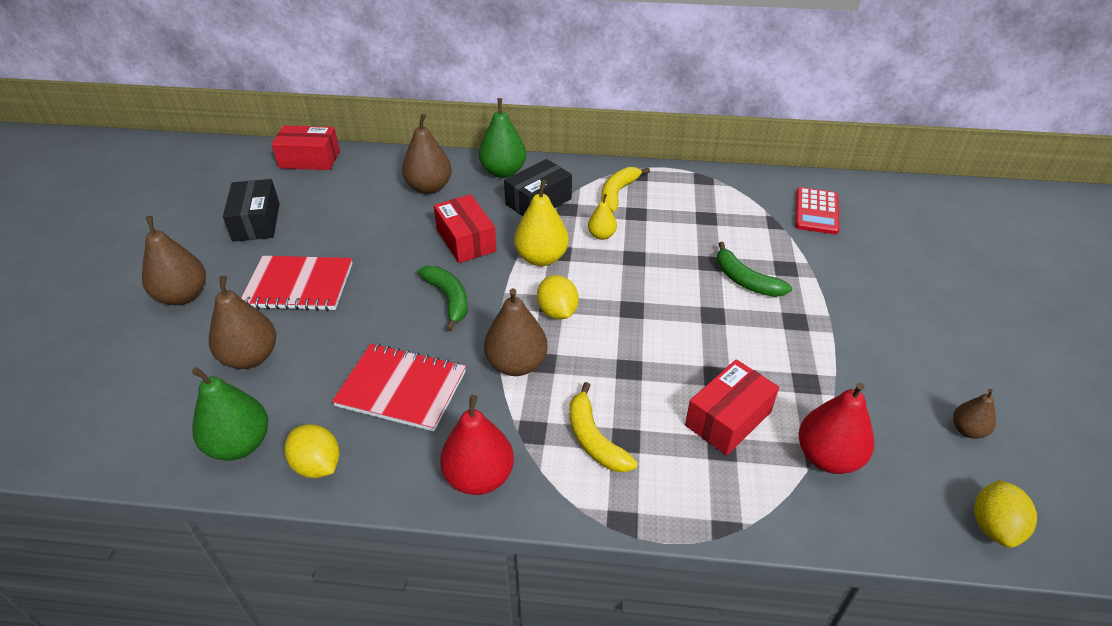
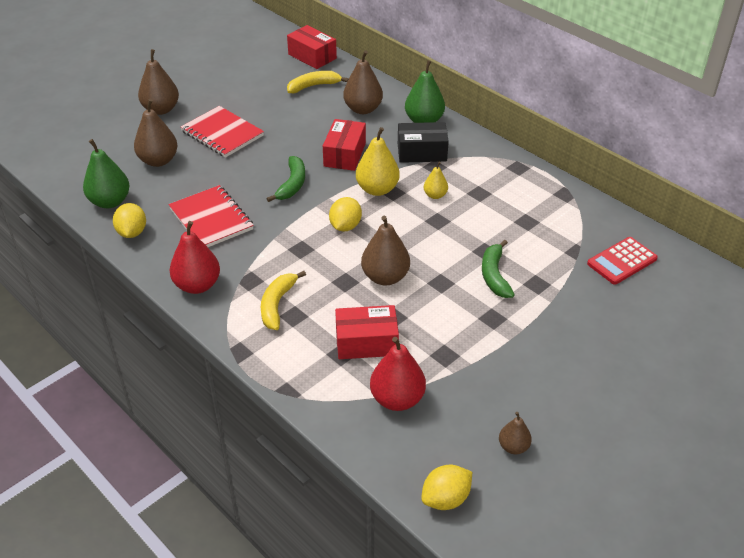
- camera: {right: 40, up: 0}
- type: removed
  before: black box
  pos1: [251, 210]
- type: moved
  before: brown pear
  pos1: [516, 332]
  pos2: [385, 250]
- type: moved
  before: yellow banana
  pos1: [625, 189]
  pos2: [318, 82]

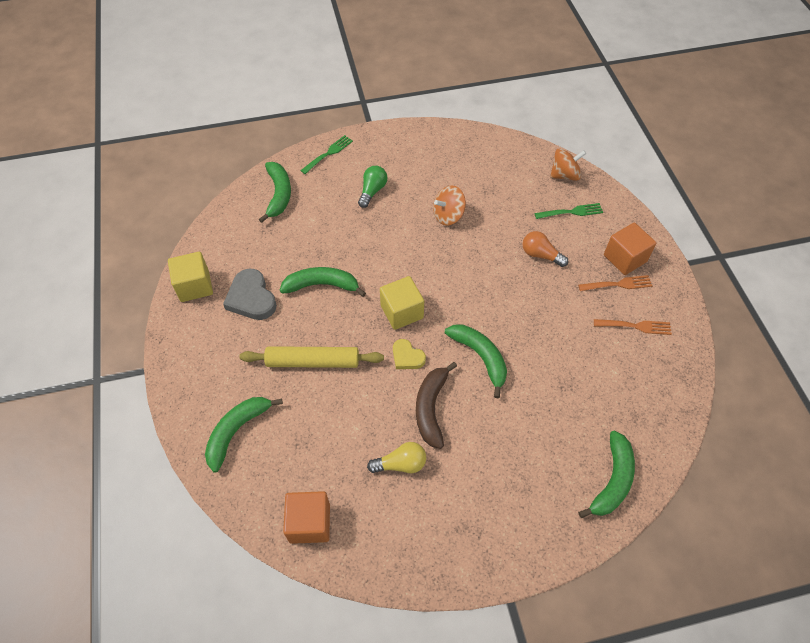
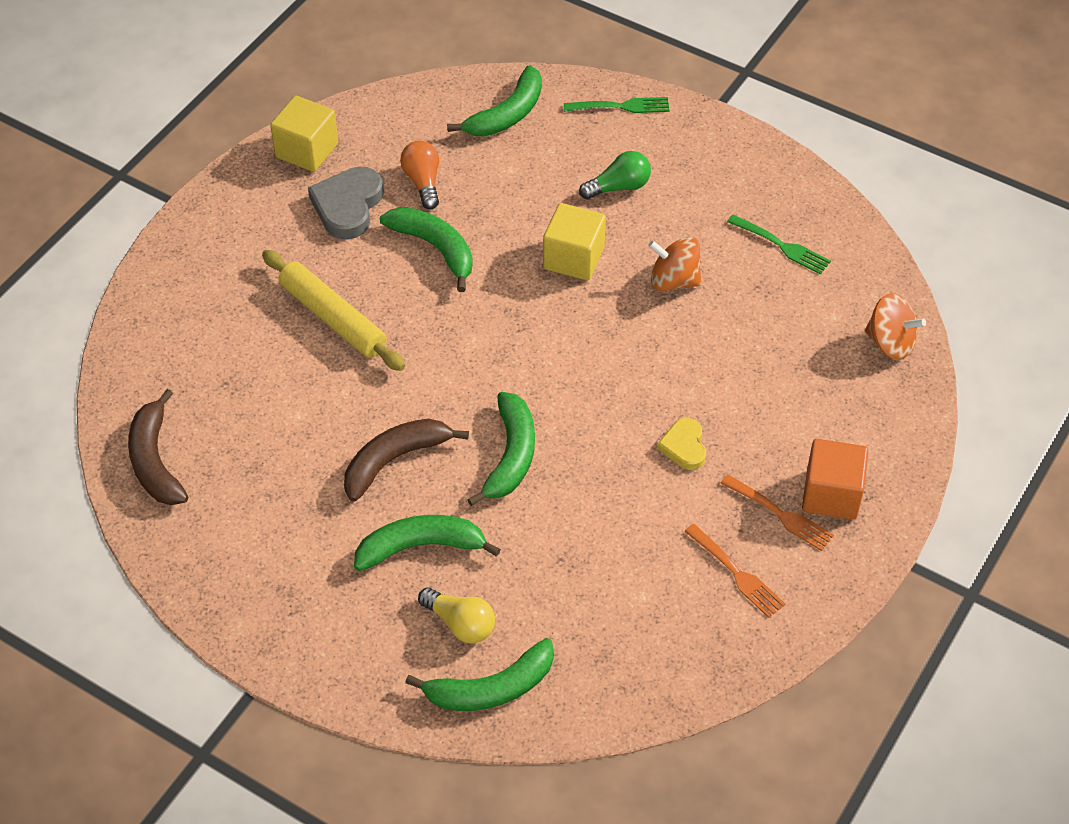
- camera: {right: 45, up: -5}
- type: moved
  before: green banana
  pos1: [244, 435]
  pos2: [427, 543]
- type: moved
  before: yellow light bulb
  pos1: [396, 457]
  pos2: [456, 615]
- type: moved
  before: yellow cube
  pos1: [402, 303]
  pos2: [574, 242]
- type: moved
  before: yellow heart
  pos1: [409, 354]
  pos2: [681, 444]
- type: moved
  before: orange light bulb
  pos1: [545, 249]
  pos2: [419, 175]
- type: moved
  before: green fork
  pos1: [568, 211]
  pos2: [779, 245]
- type: replaced
  before: orange cube
  after: brown banana
  pos1: [306, 517]
  pos2: [158, 447]

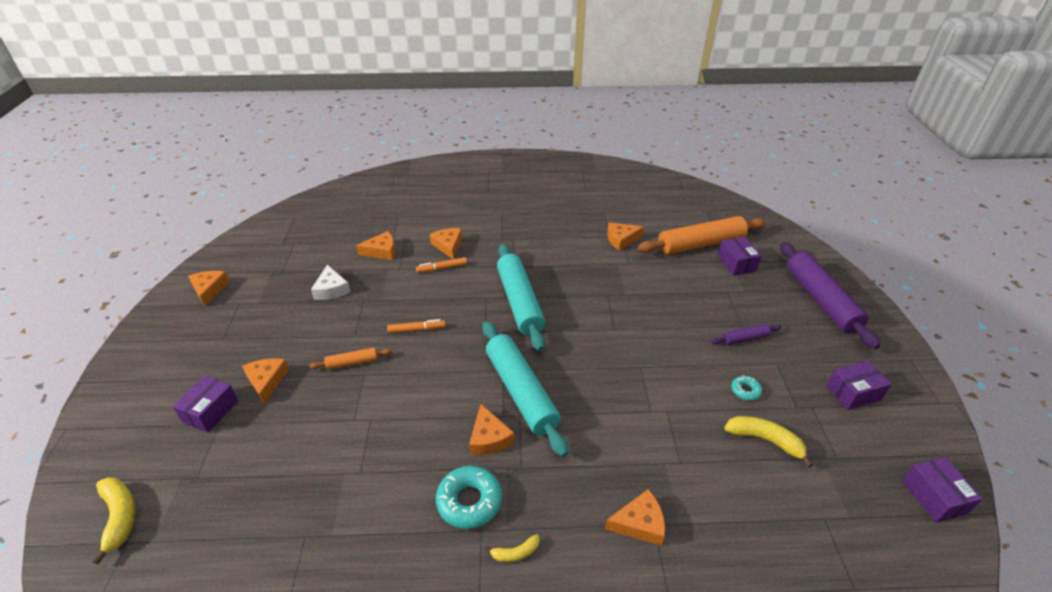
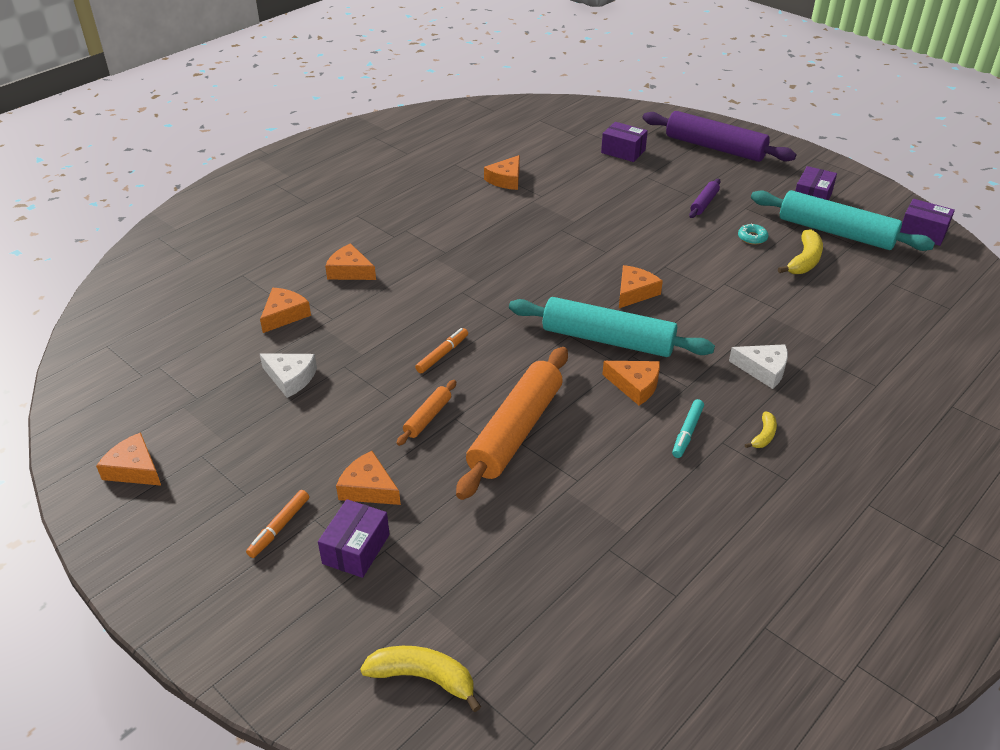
- camera: {right: -45, up: 0}
- type: added
  after: white cheese
  pos2: [758, 366]
- type: moved
  before: orange marker
  pos1: [441, 265]
  pos2: [277, 524]
- type: moved
  before: turquoise rolling pin
  pos1: [521, 297]
  pos2: [843, 220]
- type: moved
  before: orange cheese
  pos1: [635, 517]
  pos2: [641, 286]
- type: moved
  before: orange rolling pin
  pos1: [701, 235]
  pos2: [512, 423]
- type: replaced
  before: turquoise donut
  after: turquoise marker
  pos1: [469, 497]
  pos2: [688, 428]
- type: turned
  before: purple box
  pos1: [205, 404]
  pos2: [354, 538]
  turn: 45
- type: turned
  before: yellow banana
  pos1: [768, 442]
  pos2: [800, 251]
  turn: 135

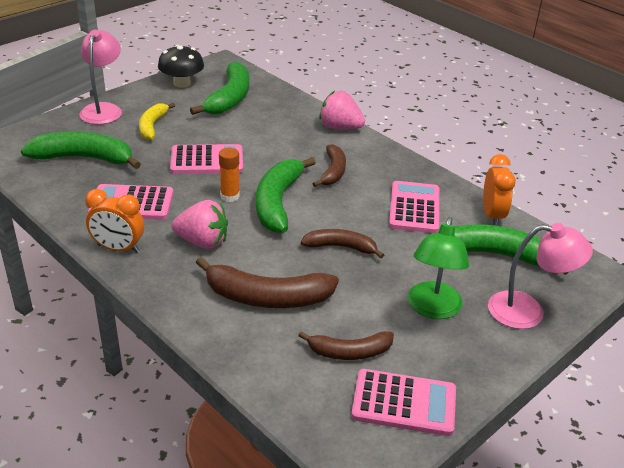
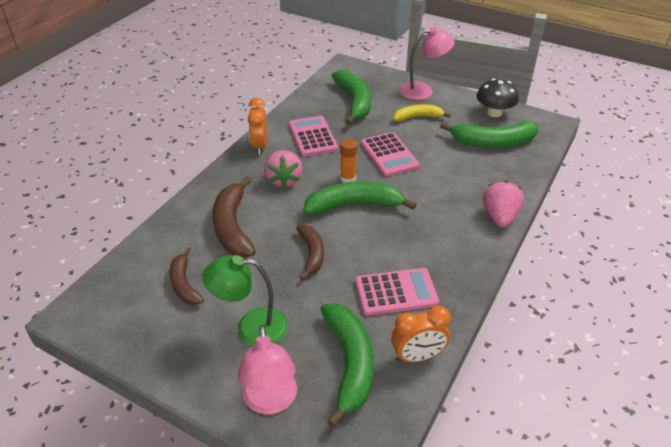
- camera: {right: 75, up: 5}
- type: removed
  before: brown banana
  pos1: [329, 165]
- type: removed
  before: pink calculator
  pos1: [403, 402]

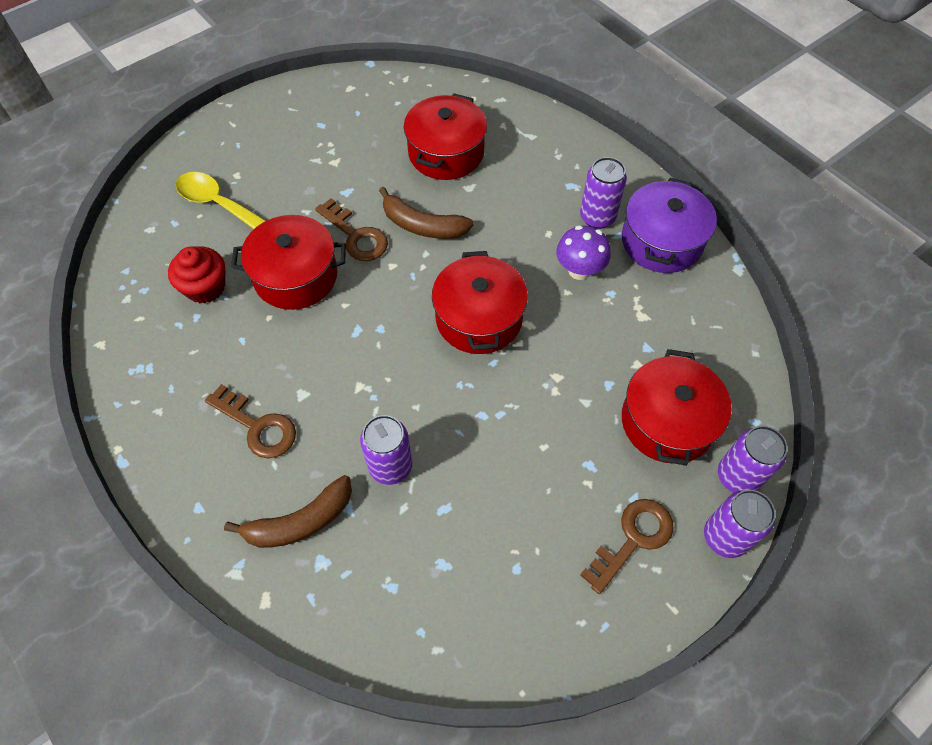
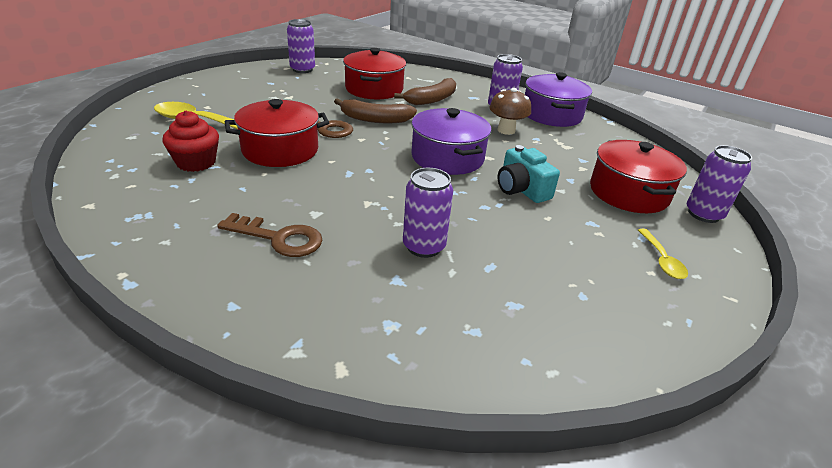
- camera: {right: -20, up: -25}
- type: added
  after: turquoise camera
  pos2: [528, 174]
- type: moved
  before: brown banana
  pos1: [288, 511]
  pos2: [425, 91]
- type: moved
  before: purple can
  pos1: [740, 524]
  pos2: [301, 46]
- type: replaced
  before: brown key
  after: yellow spoon
  pos1: [627, 546]
  pos2: [663, 254]
- type: recoloured
  before: red pot
  after: purple pot
  pos1: [480, 302]
  pos2: [451, 141]
- type: recoloured
  before: purple mushroom
  after: brown mushroom
  pos1: [583, 252]
  pos2: [510, 111]

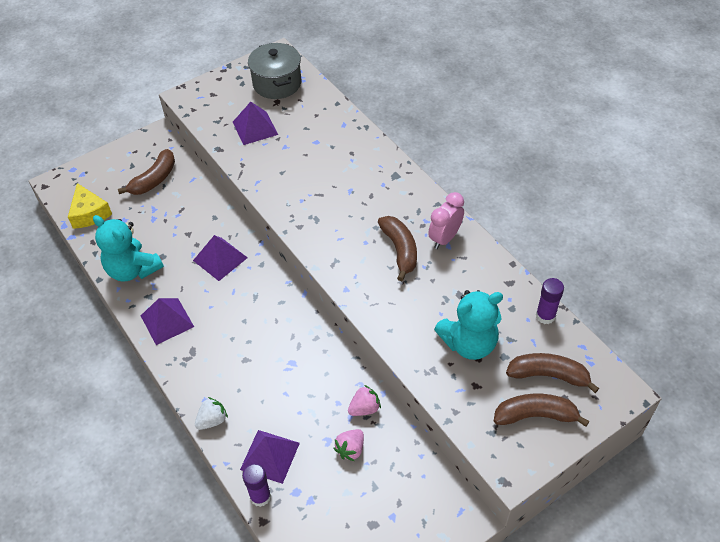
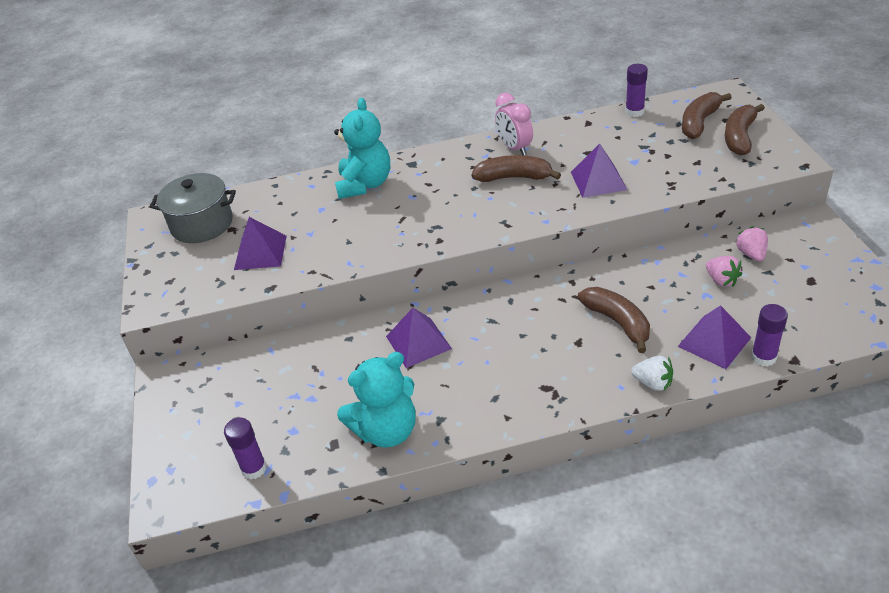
- camera: {right: -65, up: -10}
- type: moved
  before: brown banana
  pos1: [146, 172]
  pos2: [614, 320]
- type: moved
  before: purple pyramid
  pos1: [167, 321]
  pos2: [599, 171]
- type: moved
  before: pink strawberry
  pos1: [364, 400]
  pos2: [751, 243]
- type: moved
  before: turquoise teddy bear
  pos1: [468, 325]
  pos2: [362, 148]
- type: replaced
  before: yellow cheese
  after: purple glue stick
  pos1: [90, 206]
  pos2: [245, 449]
- type: turned
  before: white strawberry
  pos1: [211, 413]
  pos2: [652, 373]
  turn: 135

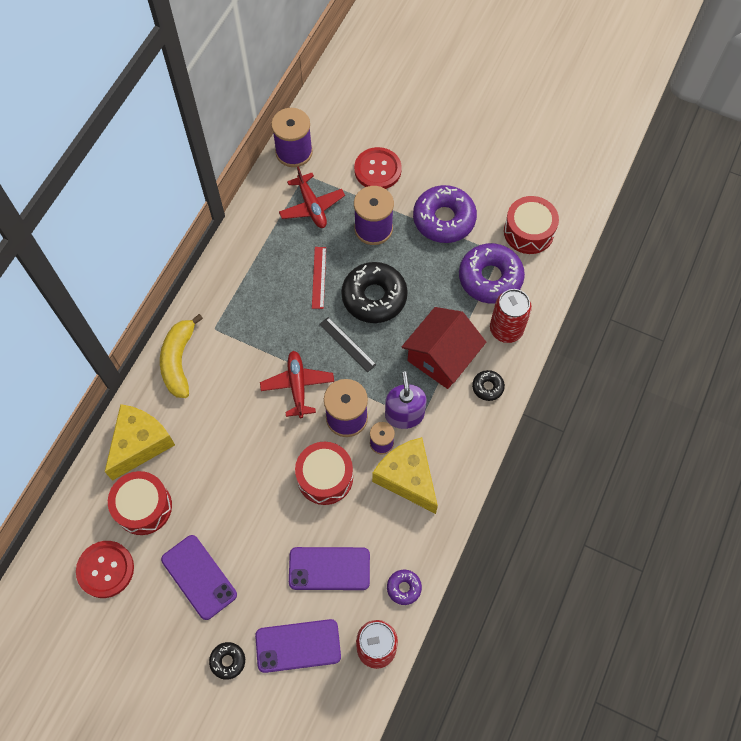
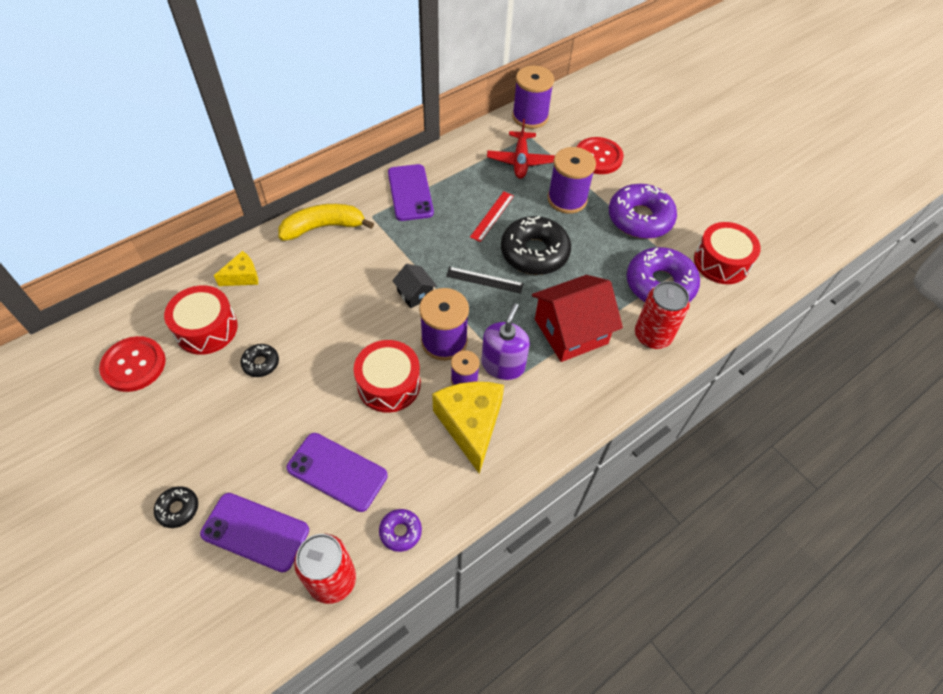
- camera: {right: 25, up: -10}
- type: moved
  before: purple phone
  pos1: [199, 577]
  pos2: [411, 192]
- type: moved
  before: black donut
  pos1: [488, 385]
  pos2: [260, 360]
- type: replaced
  before: red plane
  after: black house
  pos1: [297, 384]
  pos2: [414, 286]
- type: turned
  before: yellow banana
  pos1: [181, 356]
  pos2: [326, 222]
  turn: 45
- type: turned
  before: black ruler
  pos1: [347, 344]
  pos2: [485, 280]
  turn: -60
- type: resized
  before: yellow cheese
  pos1: [140, 442]
  pos2: [236, 268]
  scale: 0.54

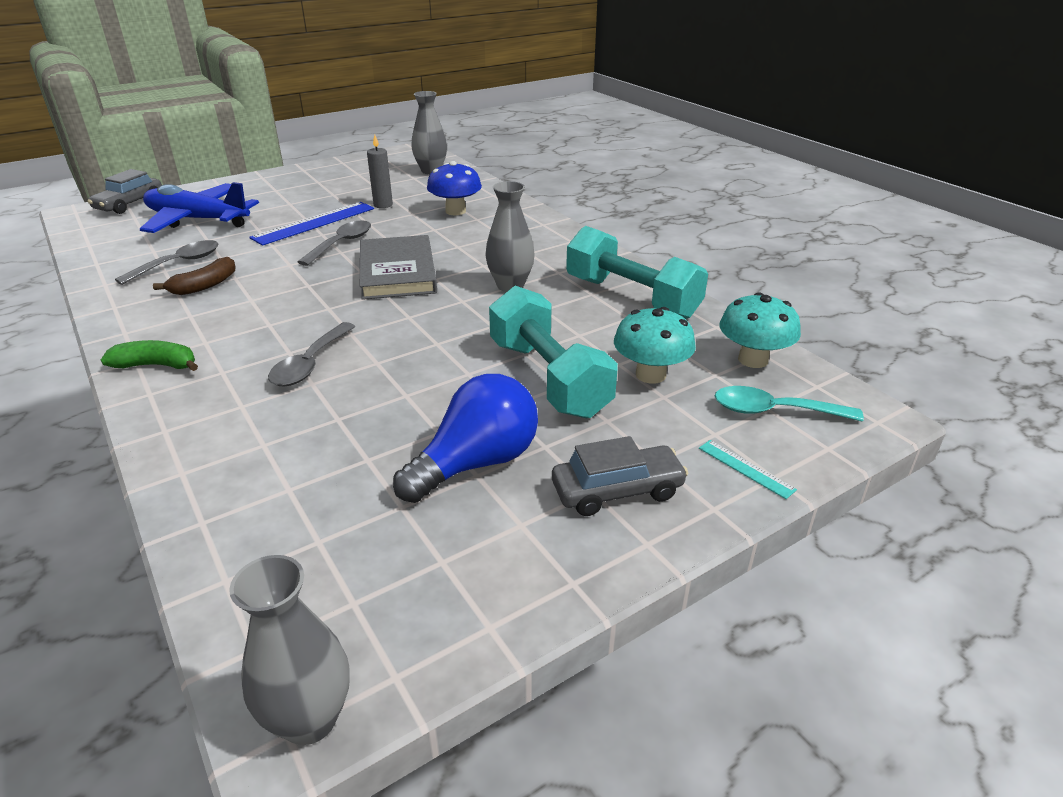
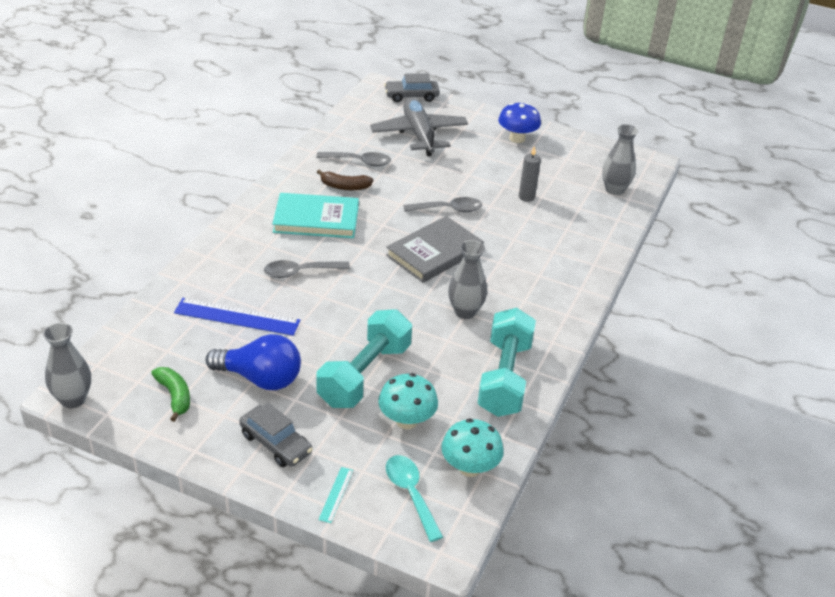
- camera: {right: 55, up: 5}
- type: added
  after: turquoise book
  pos2: [315, 215]
- type: moved
  before: green banana
  pos1: [149, 355]
  pos2: [170, 394]
- type: moved
  before: blue ruler
  pos1: [312, 224]
  pos2: [237, 317]
- type: moved
  before: blue mushroom
  pos1: [454, 188]
  pos2: [519, 123]
- type: recoloured
  before: blue plane
  after: grey plane
  pos1: [199, 207]
  pos2: [419, 127]

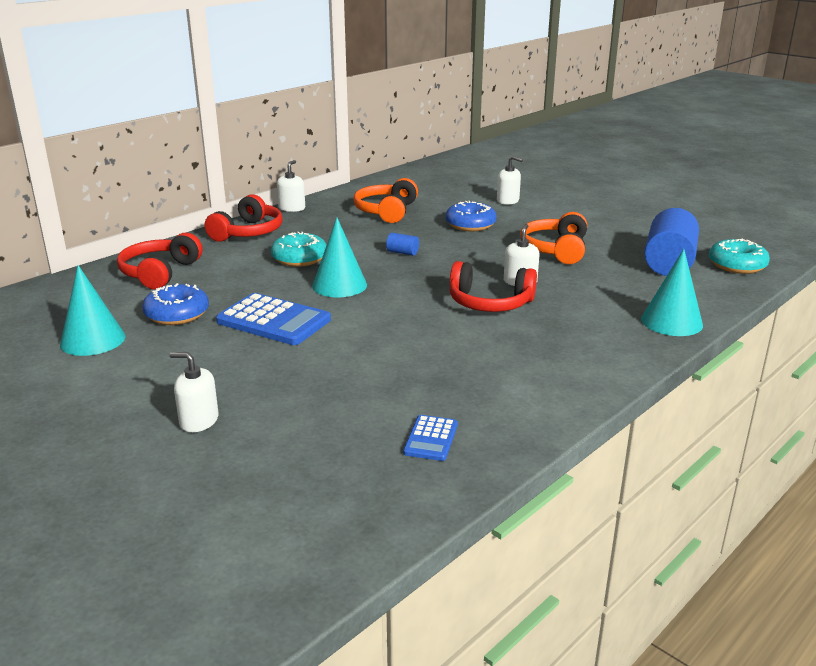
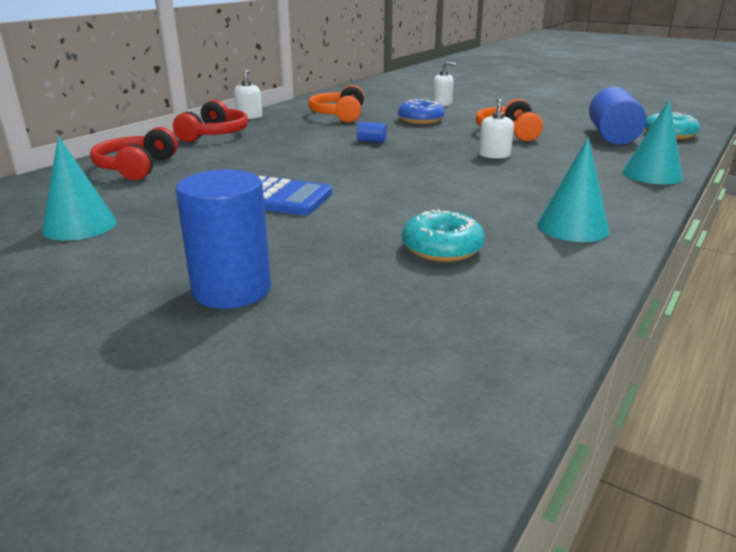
- camera: {right: -10, up: 0}
- type: removed
  before: blue donut
  pos1: [175, 304]
- type: removed
  before: blue calculator
  pos1: [430, 438]
- type: removed
  before: red headphones
  pos1: [493, 286]
- type: moved
  before: turquoise donut
  pos1: [299, 249]
  pos2: [443, 235]
- type: moved
  before: turquoise cone
  pos1: [339, 257]
  pos2: [573, 189]
- type: replaced
  before: white soap dispenser
  after: blue cylinder
  pos1: [194, 392]
  pos2: [223, 239]

